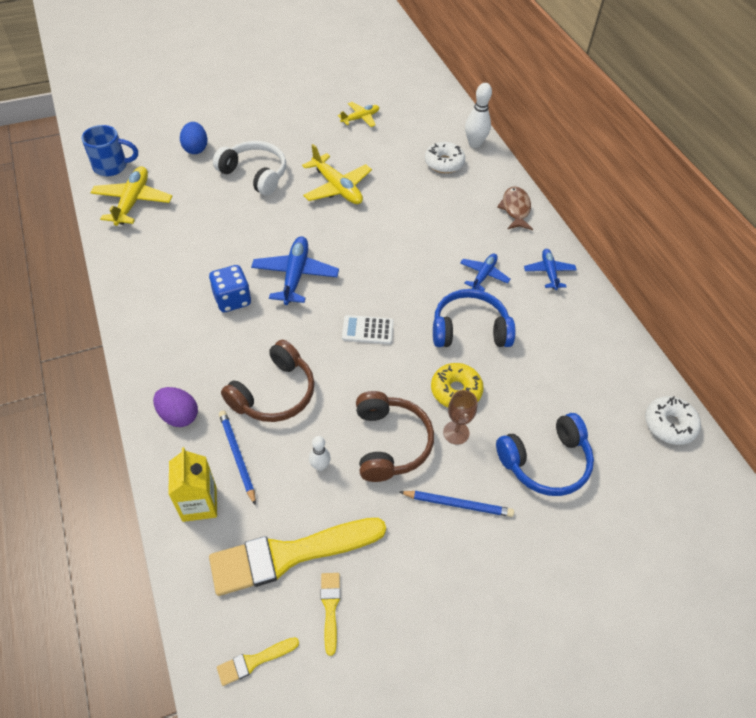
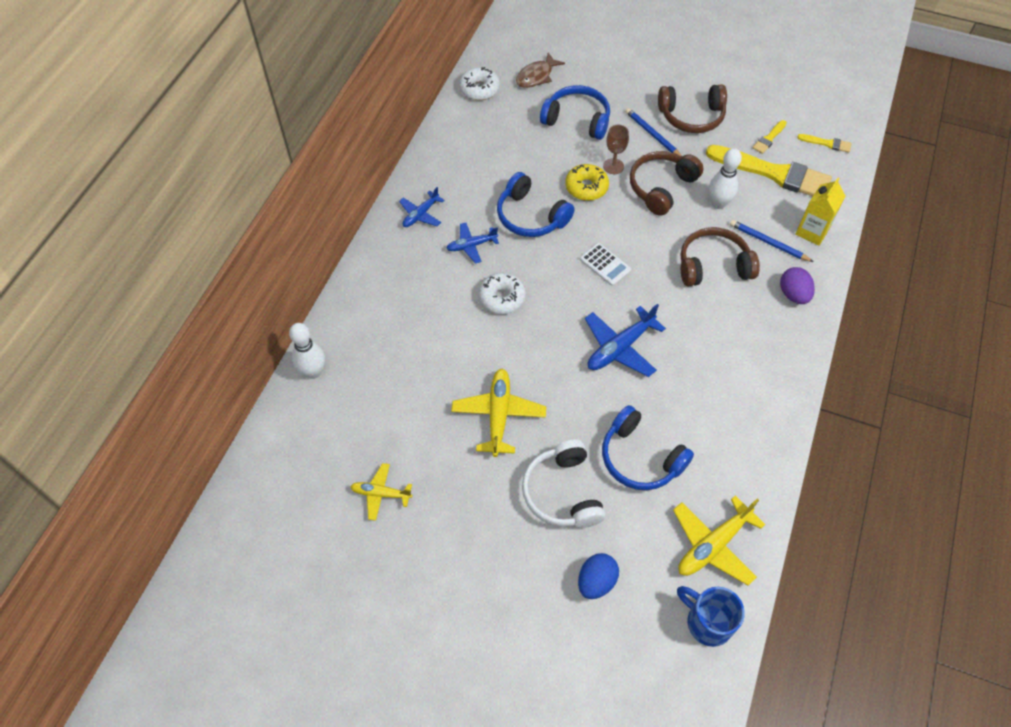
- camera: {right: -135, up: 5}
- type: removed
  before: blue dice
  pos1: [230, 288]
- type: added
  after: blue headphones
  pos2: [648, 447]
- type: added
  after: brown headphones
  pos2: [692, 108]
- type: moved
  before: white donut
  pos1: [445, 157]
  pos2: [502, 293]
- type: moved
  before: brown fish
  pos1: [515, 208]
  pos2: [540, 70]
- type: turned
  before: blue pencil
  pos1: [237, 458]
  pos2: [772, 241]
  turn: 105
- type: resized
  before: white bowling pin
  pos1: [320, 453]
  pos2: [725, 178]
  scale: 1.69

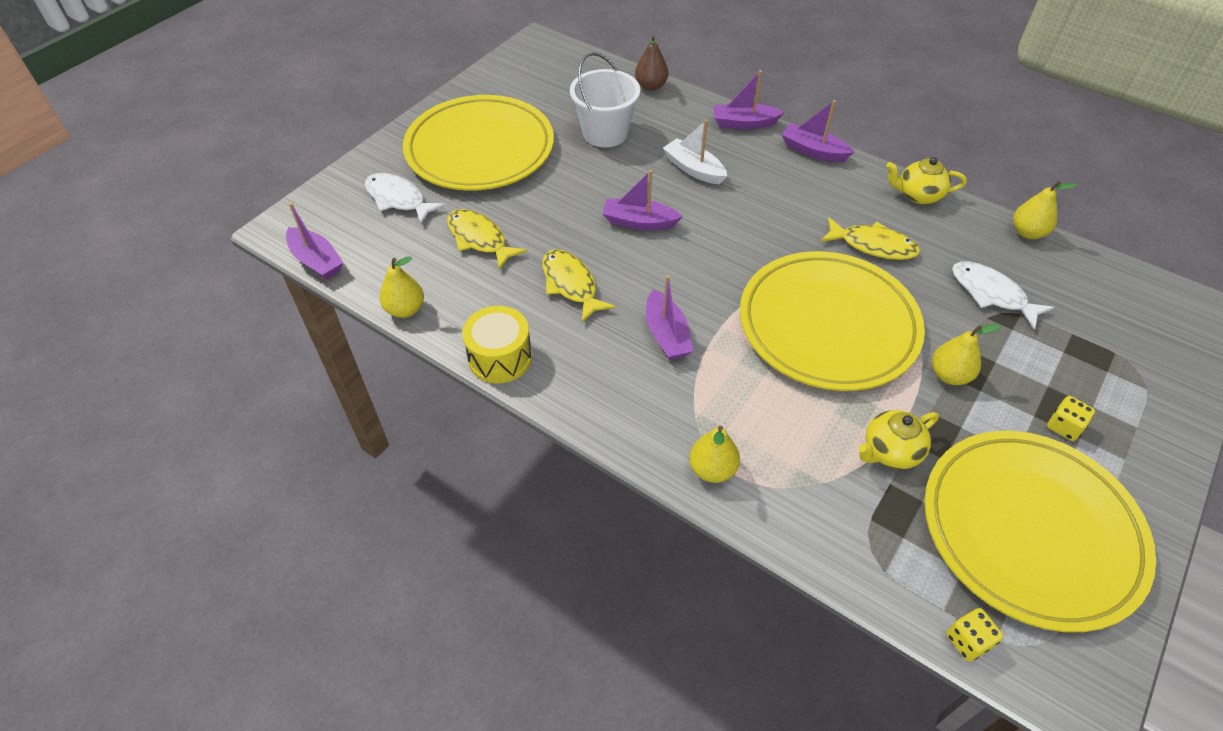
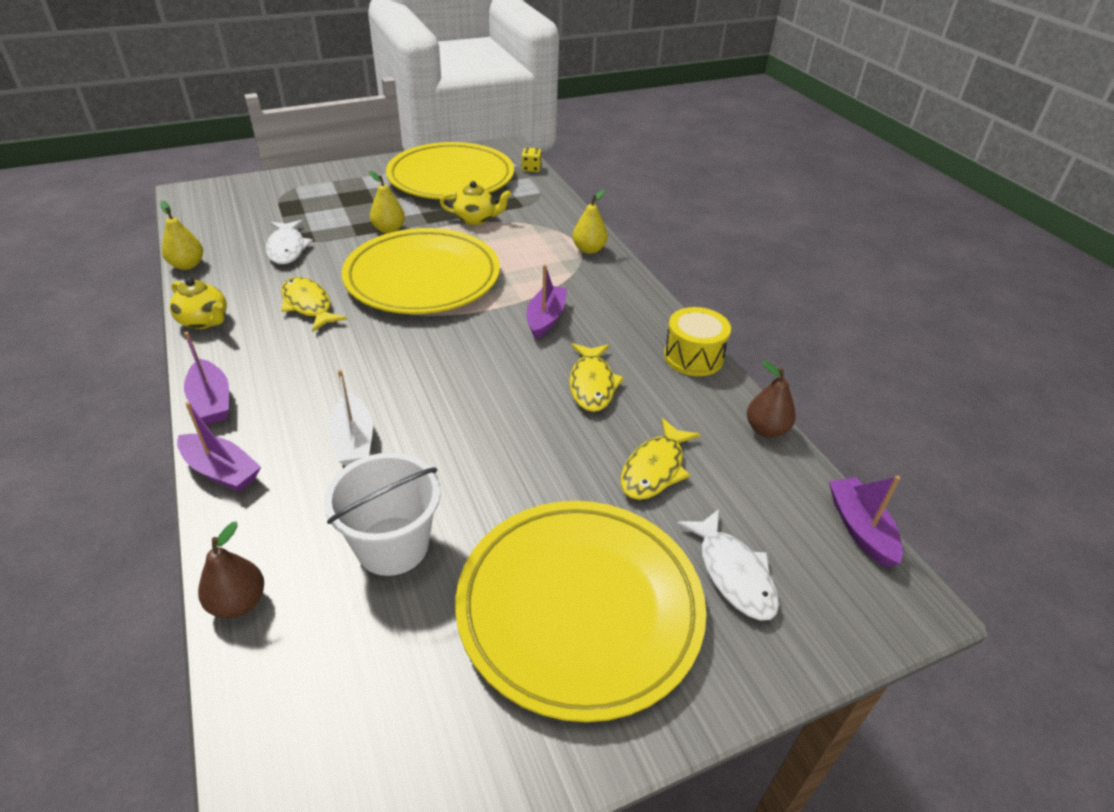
- camera: {right: -150, up: -10}
- type: removed
  before: purple boat
  pos1: [642, 200]
- type: removed
  before: yellow dice
  pos1: [1071, 418]
- type: recoloured
  before: yellow pear
  after: brown pear
  pos1: [402, 287]
  pos2: [771, 399]
- type: turned
  before: yellow fish
  pos1: [487, 239]
  pos2: [661, 459]
  turn: 45

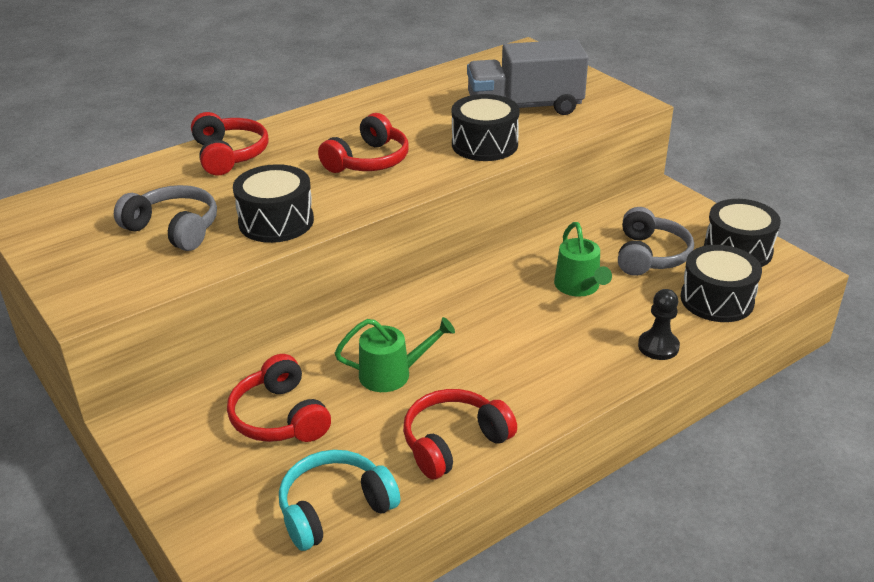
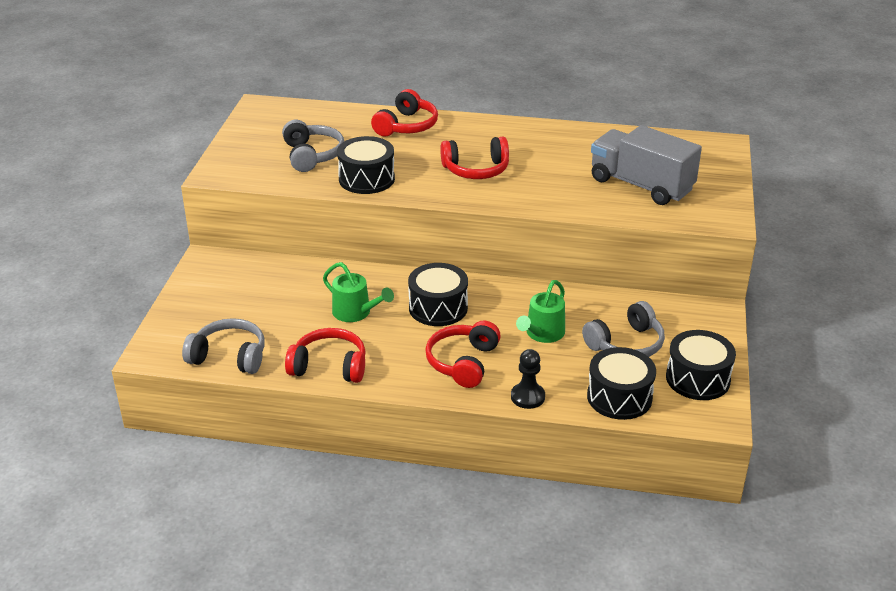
- camera: {right: 45, up: 0}
- type: moved
  before: red headphones
  pos1: [279, 398]
  pos2: [463, 354]
- type: moved
  before: black drum
  pos1: [486, 127]
  pos2: [438, 294]
- type: recoloured
  before: turquoise headphones
  after: grey headphones
  pos1: [339, 500]
  pos2: [223, 346]

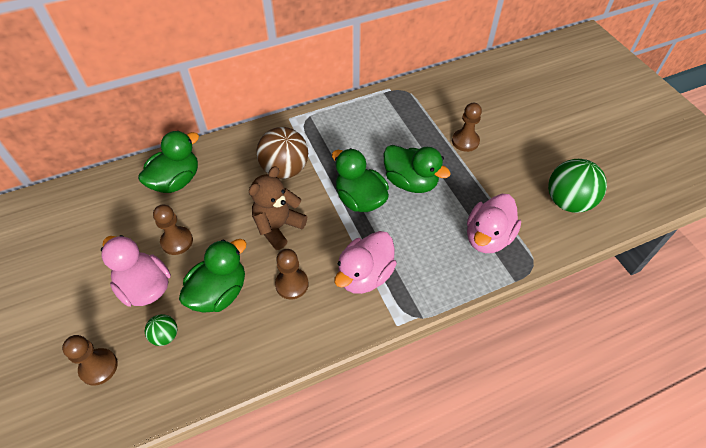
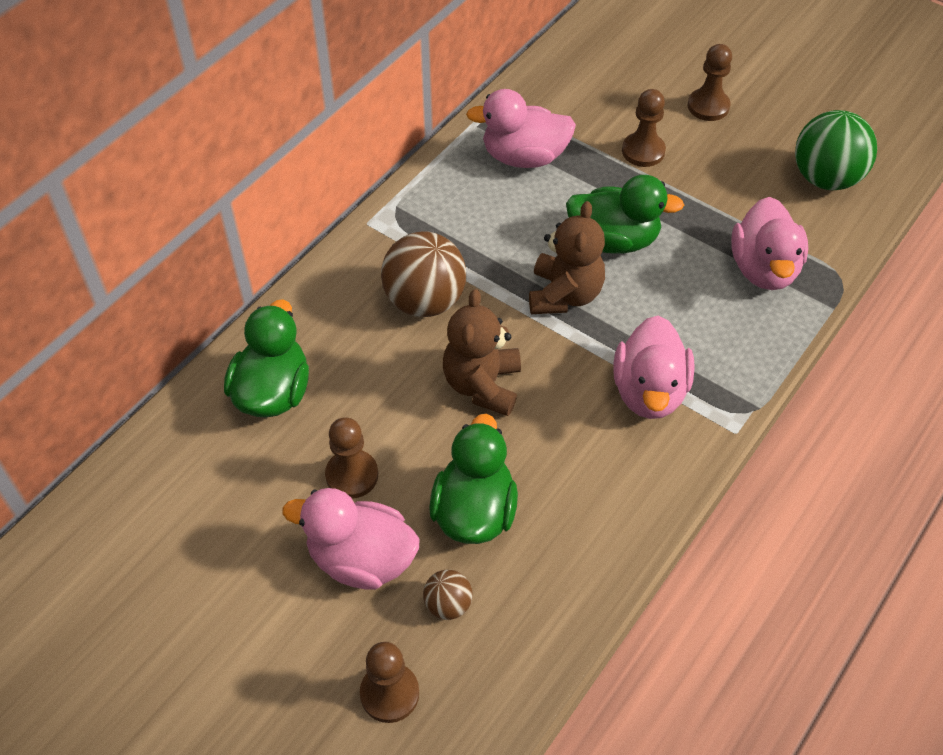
- camera: {right: -30, up: 0}
- type: added
  after: pink duck
  pos2: [521, 128]
- type: moved
  before: brown pawn
  pos1: [292, 274]
  pos2: [710, 82]
- type: replaced
  before: green duck
  after: brown teddy bear
  pos1: [360, 180]
  pos2: [567, 257]
- type: recoloured
  before: green ball
  after: brown ball
  pos1: [161, 330]
  pos2: [447, 595]

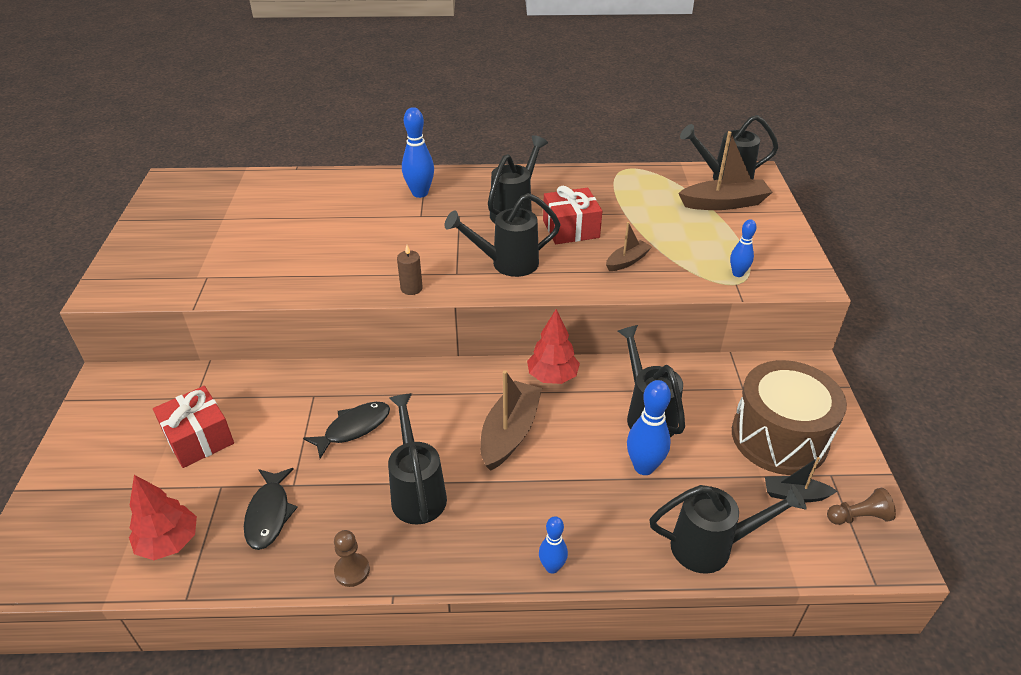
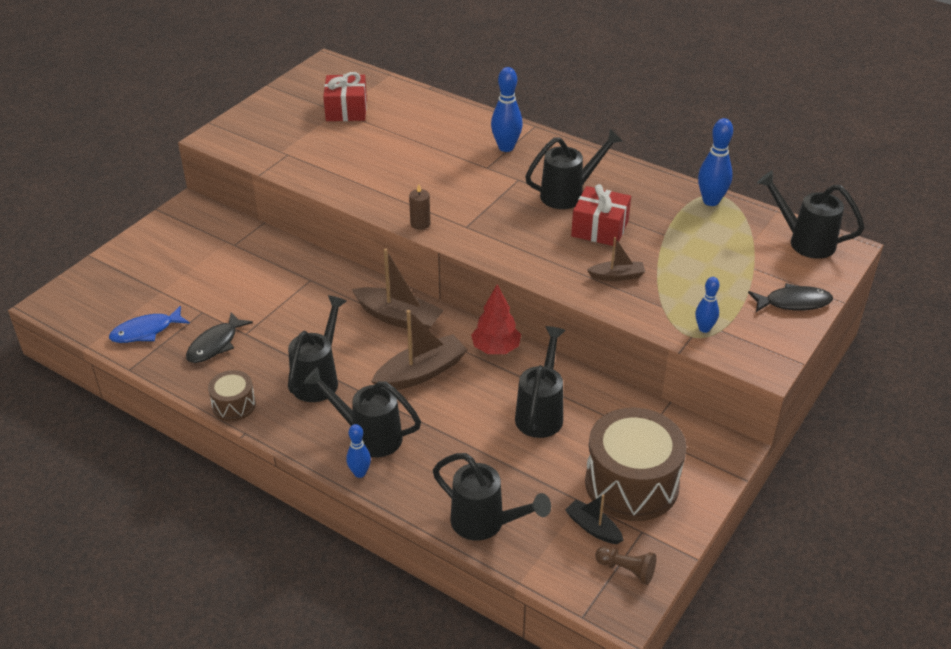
- camera: {right: 35, up: 0}
- type: moved
  before: red gift
  pos1: [193, 427]
  pos2: [345, 96]
- type: moved
  before: black fish
  pos1: [346, 430]
  pos2: [790, 297]
- type: moved
  before: black watering can
  pos1: [502, 235]
  pos2: [362, 412]
- type: moved
  before: blue bowling pin
  pos1: [649, 427]
  pos2: [715, 162]
- type: moved
  before: brown boat
  pos1: [725, 170]
  pos2: [398, 289]
- type: replaced
  before: red tree
  after: blue fish
  pos1: [163, 517]
  pos2: [149, 324]
- type: replaced
  before: brown pawn
  after: brown drum
  pos1: [352, 558]
  pos2: [232, 395]

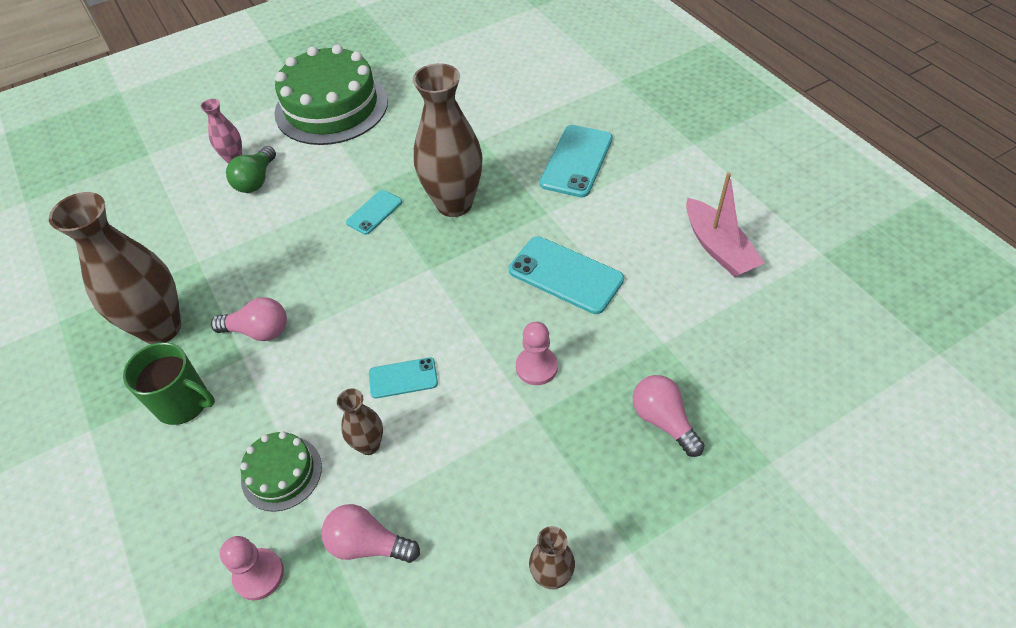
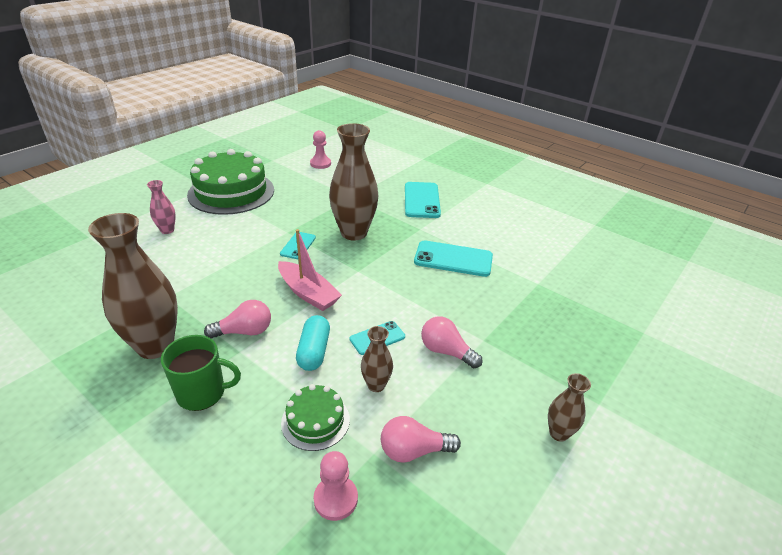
- camera: {right: -25, up: -15}
- type: removed
  before: green light bulb
  pos1: [251, 169]
- type: added
  after: turquoise capsule
  pos2: [313, 343]
- type: moved
  before: pink pawn
  pos1: [537, 353]
  pos2: [320, 149]
- type: moved
  before: pink light bulb
  pos1: [669, 416]
  pos2: [452, 342]
- type: moved
  before: pink boat
  pos1: [725, 224]
  pos2: [310, 270]

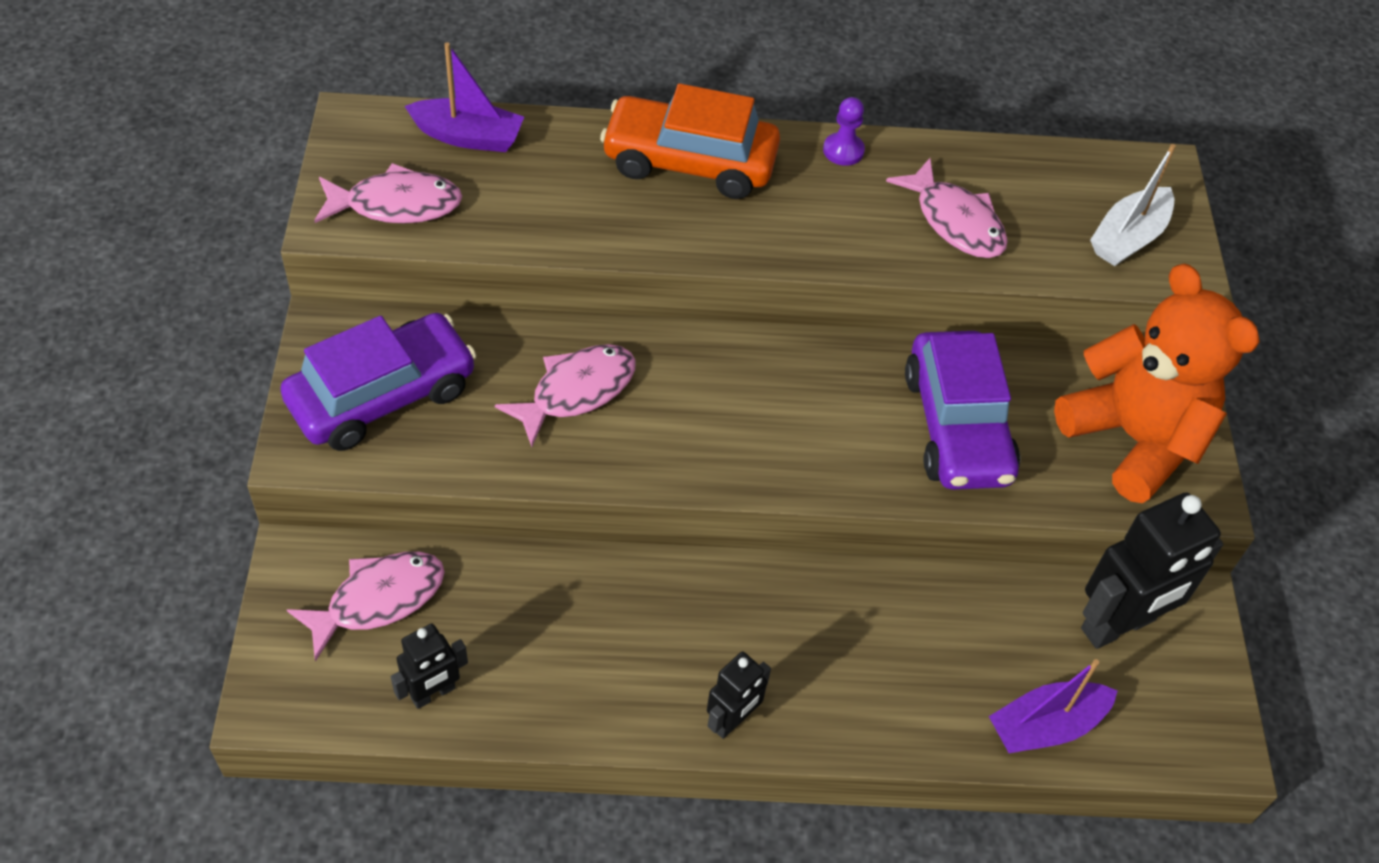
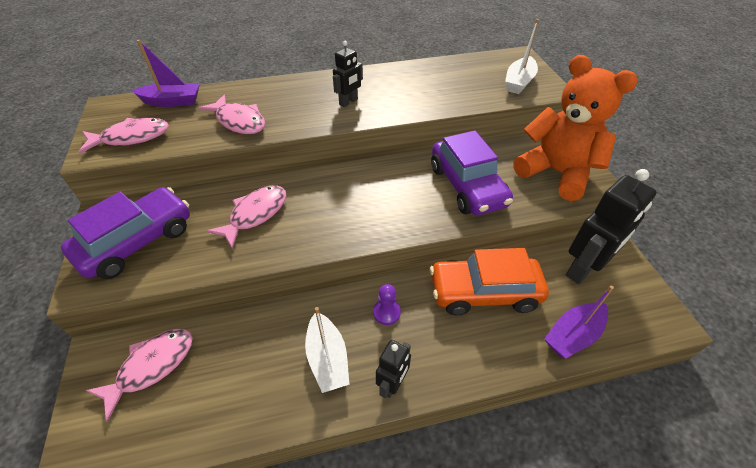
- camera: {right: -10, up: -5}
- type: added
  after: white boat
  pos2: [327, 350]
- type: moved
  before: black robot
  pos1: [429, 666]
  pos2: [348, 74]
- type: moved
  before: orange car
  pos1: [690, 141]
  pos2: [489, 282]
- type: moved
  before: purple pawn
  pos1: [844, 131]
  pos2: [387, 304]
- type: moved
  before: pink fish
  pos1: [947, 208]
  pos2: [231, 114]

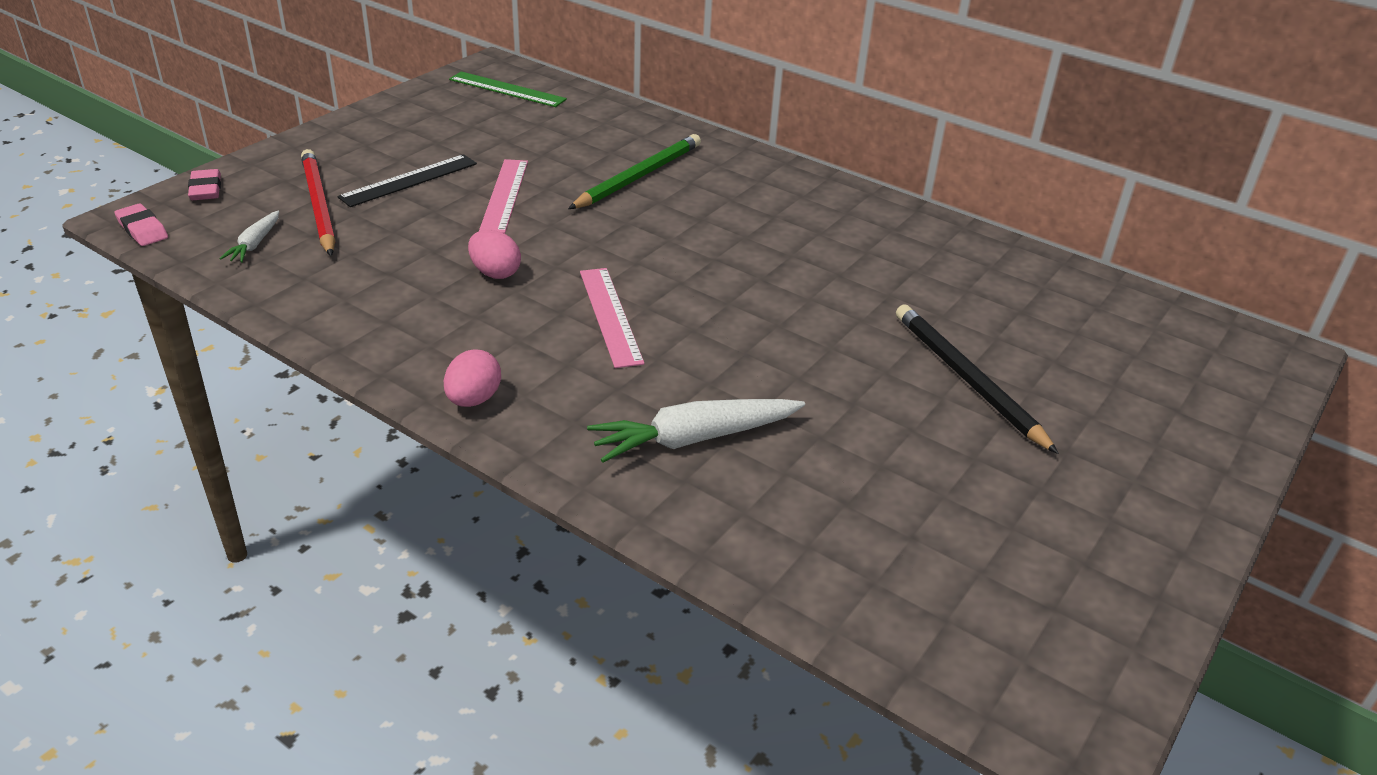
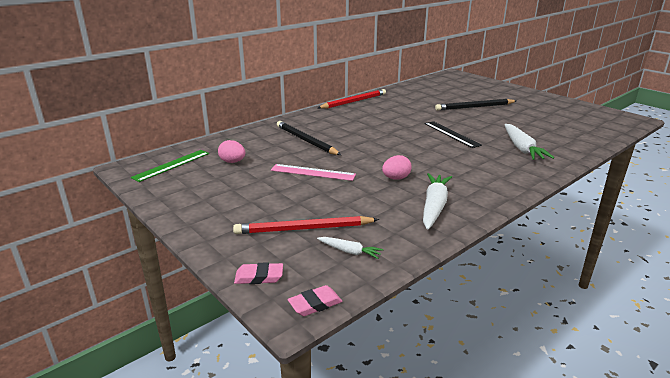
- camera: {right: -75, up: -10}
- type: removed
  before: pink ruler
  pos1: [612, 318]
- type: added
  after: red pencil
  pos2: [352, 99]
- type: added
  after: white carrot
  pos2: [437, 201]
- type: moved
  before: black ruler
  pos1: [407, 180]
  pos2: [453, 134]
- type: moved
  before: pink egg
  pos1: [472, 378]
  pos2: [231, 151]
- type: recoloured
  before: green pencil
  after: black pencil
  pos1: [634, 171]
  pos2: [309, 138]

